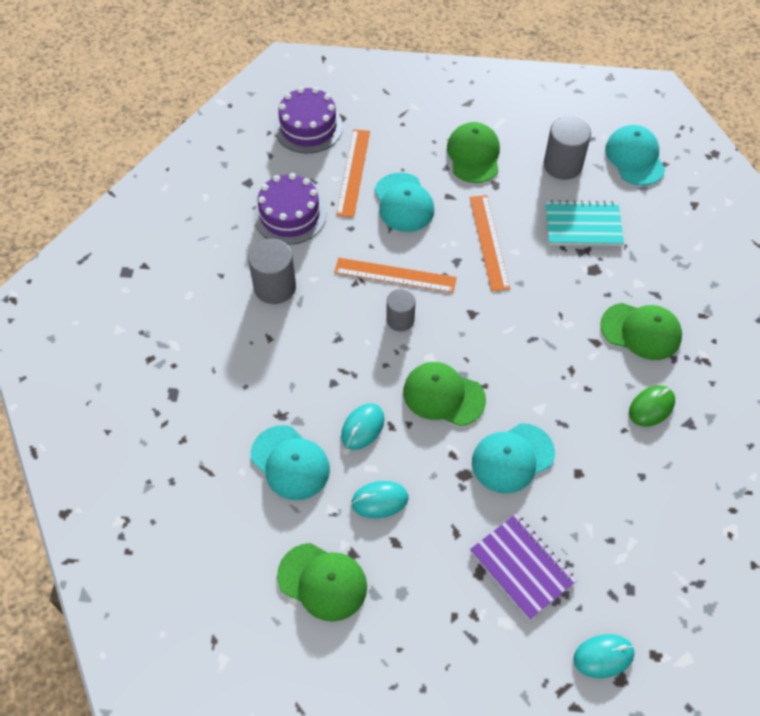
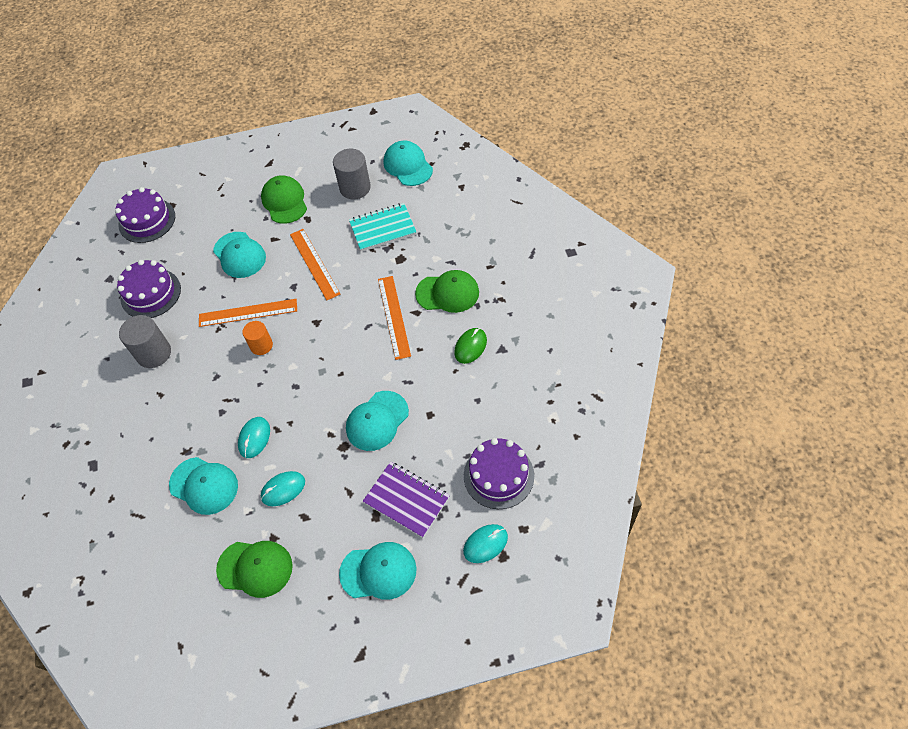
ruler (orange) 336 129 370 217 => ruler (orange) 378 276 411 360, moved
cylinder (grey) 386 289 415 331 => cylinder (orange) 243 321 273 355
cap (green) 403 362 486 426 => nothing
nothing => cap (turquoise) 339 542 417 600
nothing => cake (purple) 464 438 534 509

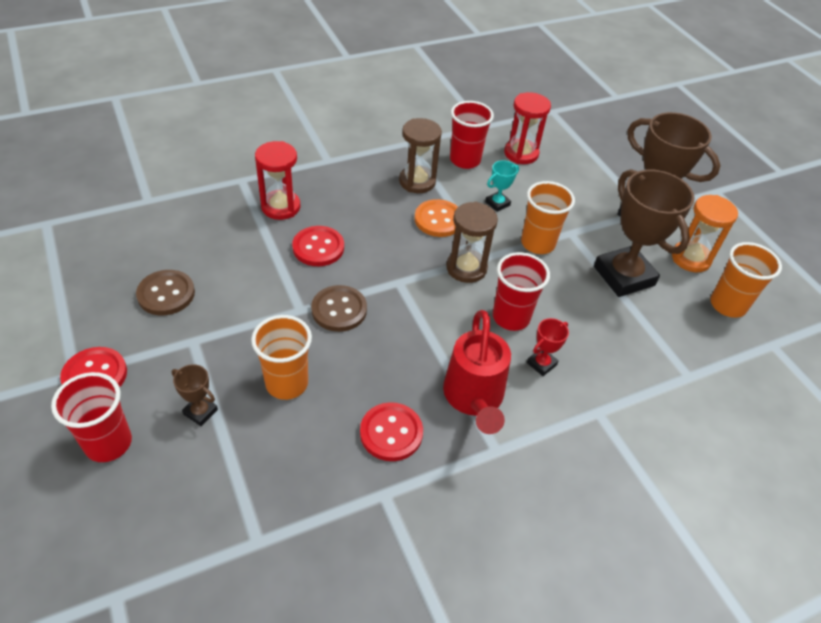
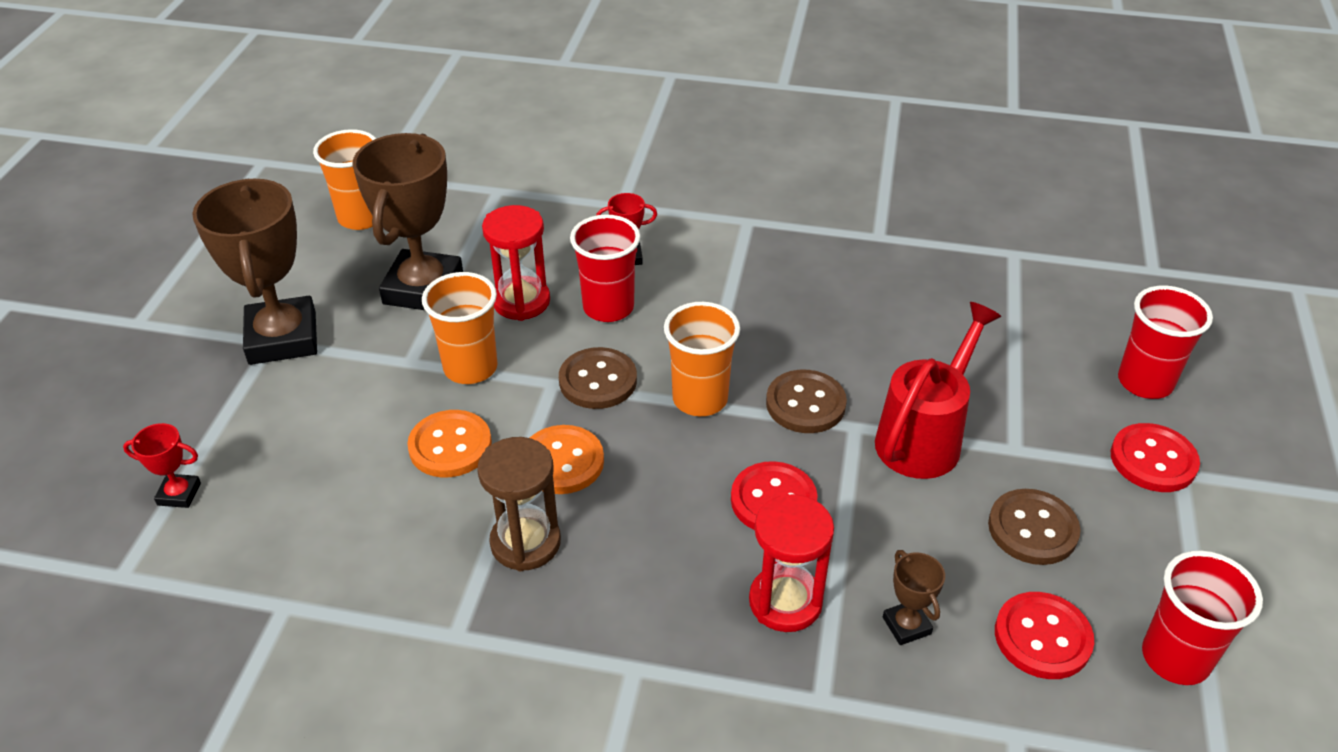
trophy (brown) 172 364 218 426 => trophy (brown) 883 550 945 645, moved
cup (orange) 251 315 312 400 => cup (orange) 664 302 740 416, moved
button (red) 360 402 423 461 => button (red) 995 592 1094 679, moved
watering can (red) 443 310 511 434 => watering can (red) 875 302 1001 479, moved
hourglass (brown) 446 202 498 283 => button (brown) 559 347 637 409
cup (red) 450 101 494 169 => cup (red) 1142 550 1263 685, moved
trophy (turquoise) 485 160 519 212 => button (orange) 407 410 492 478
hourglass (red) 504 92 551 164 => hourglass (red) 482 205 550 321, moved
hourglass (orange) 672 195 738 272 => nothing
nothing => trophy (red) 123 423 201 508

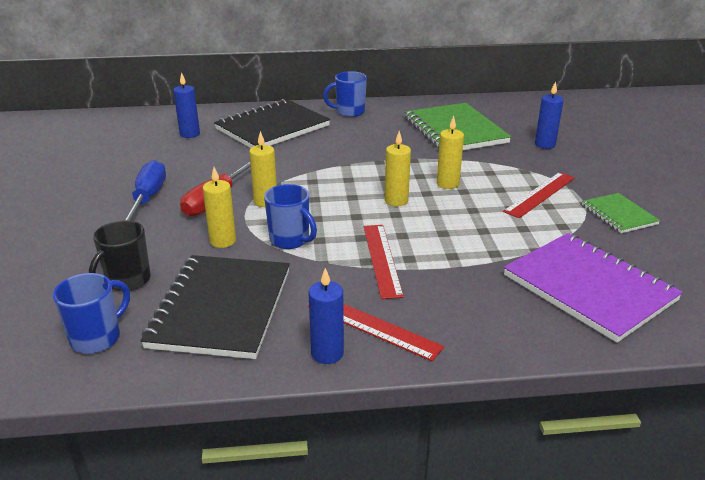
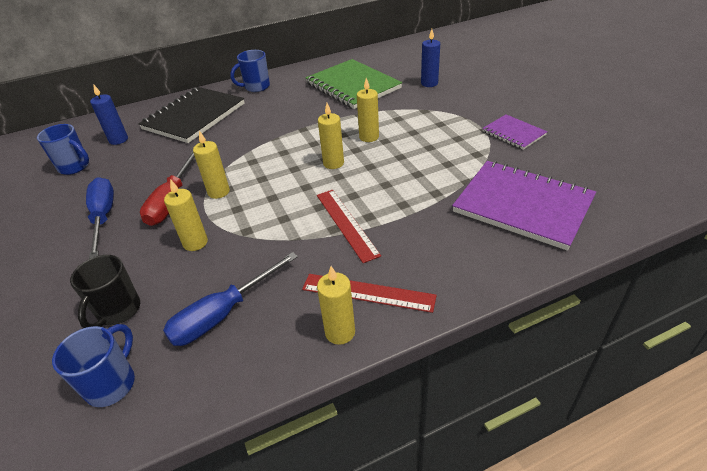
notebook (black) 140 255 290 359 => screwdriver (blue) 163 252 298 346
mug (blue) 264 184 317 249 => mug (blue) 37 124 89 175, moved
candle (blue) 309 268 344 364 => candle (yellow) 317 266 355 345
ruler (red) 503 172 575 218 => nothing
notebook (green) 582 193 660 233 => notebook (purple) 482 115 548 150

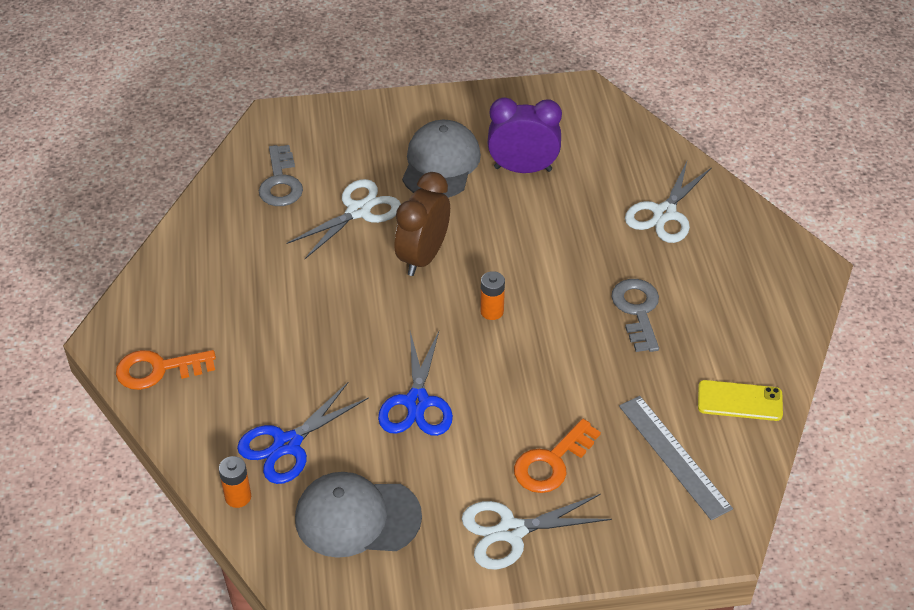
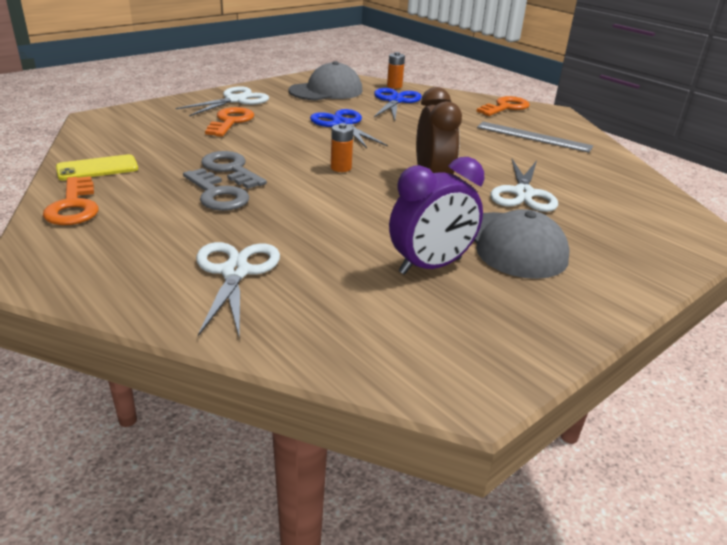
key (grey) 259 145 303 206 => key (grey) 201 151 267 189, moved
ruler (grey) 619 396 733 520 => ruler (grey) 477 122 593 153, moved
nothing => key (orange) 43 176 99 225

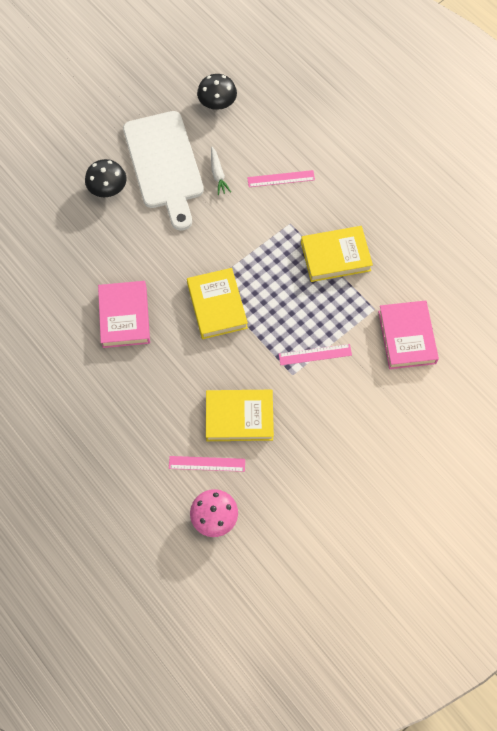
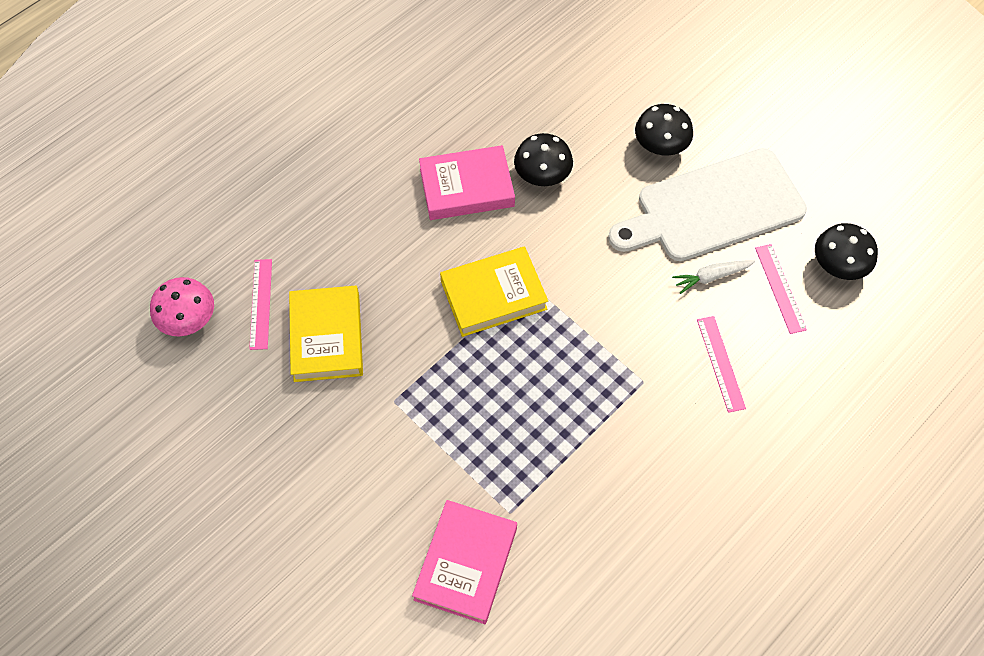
ruler (pink) 279 344 352 365 => ruler (pink) 755 244 807 334, moved
book (yellow) 301 226 373 282 => nothing
book (pink) 378 300 439 369 => book (pink) 412 500 517 624, 60 degrees counterclockwise
nothing => mushroom (black) 514 133 573 186

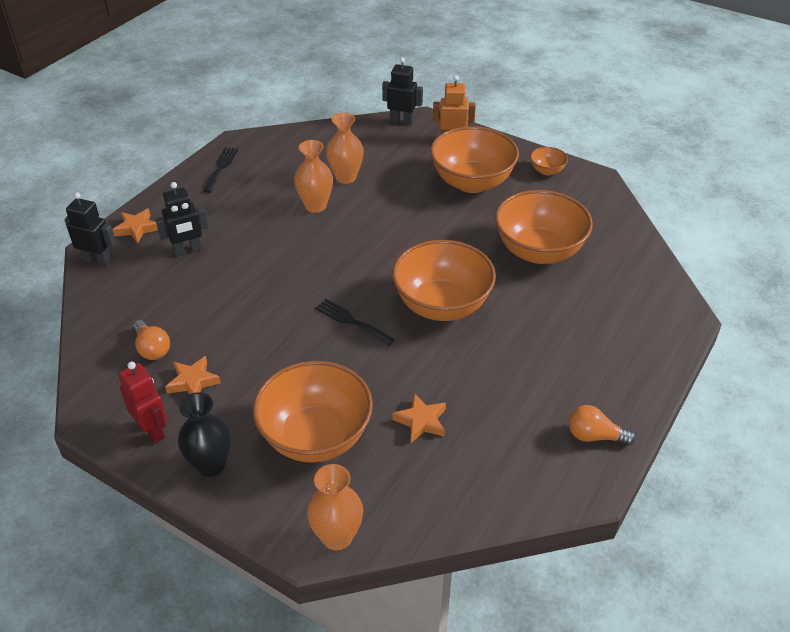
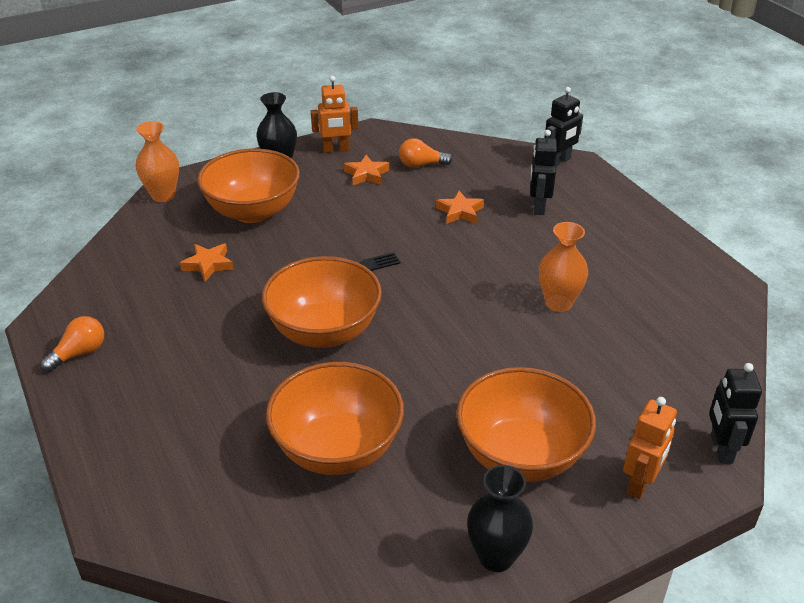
star (orange) 113 209 158 243 => star (orange) 436 191 484 224, moved
robot (red) 118 362 167 444 => robot (orange) 311 76 358 153
fork (black) 203 147 238 193 => nothing
vase (orange) 326 113 364 184 => nothing
robot (black) 382 57 423 125 => robot (black) 709 363 762 464, 135 degrees clockwise
bowl (orange) 530 147 568 176 => vase (black) 467 465 533 572

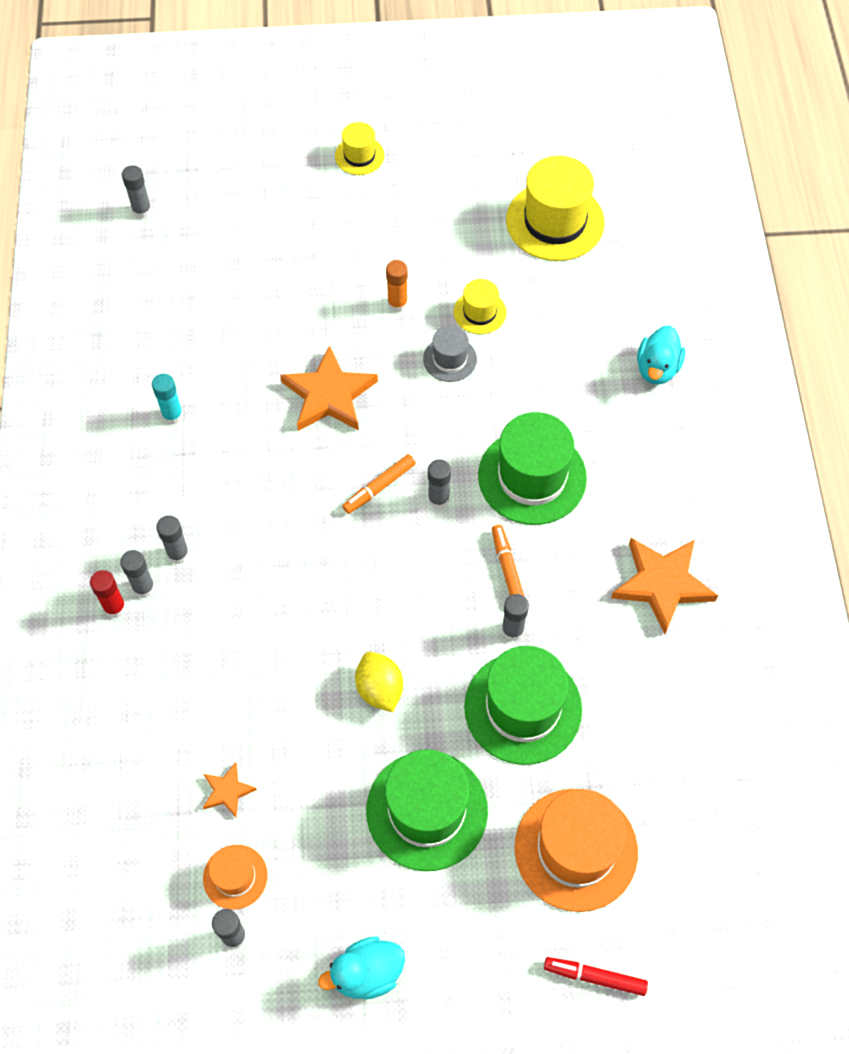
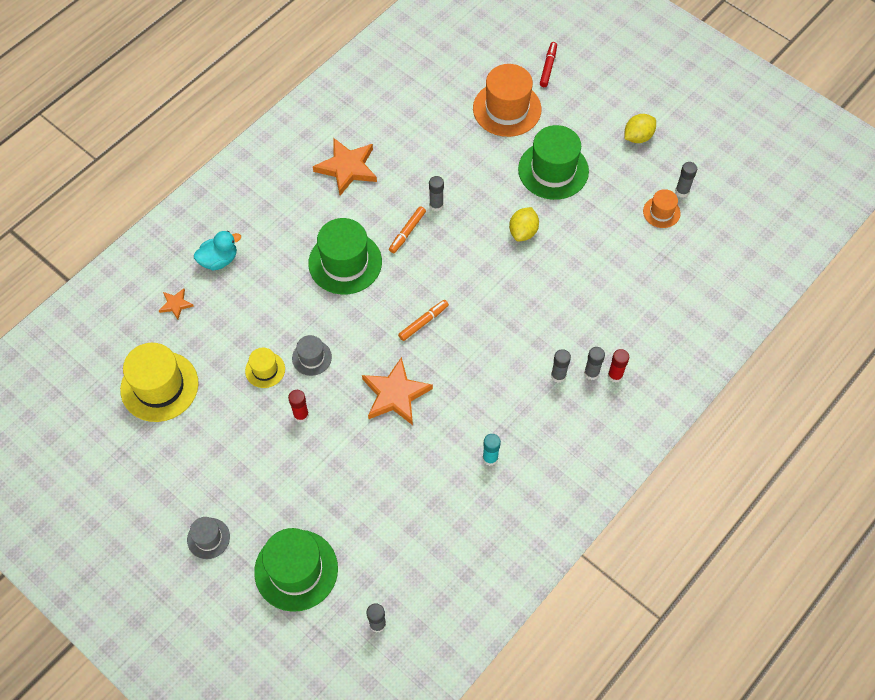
star (orange) 203 762 257 818 => star (orange) 158 288 194 320, moved
duck (turquoise) 318 936 405 1000 => lemon (yellow) 624 114 656 143
hat (yellow) 335 122 385 175 => hat (grey) 187 517 230 559
marker (orange) 342 454 416 514 => marker (orange) 398 300 449 341, 45 degrees counterclockwise
glue stick (orange) 386 260 408 313 => glue stick (red) 288 390 309 422
glue stick (grey) 428 459 451 509 => nothing
hat (green) 464 646 582 765 => hat (green) 254 528 338 612, moved
marker (red) 544 957 648 996 => marker (red) 540 42 557 87, 135 degrees counterclockwise

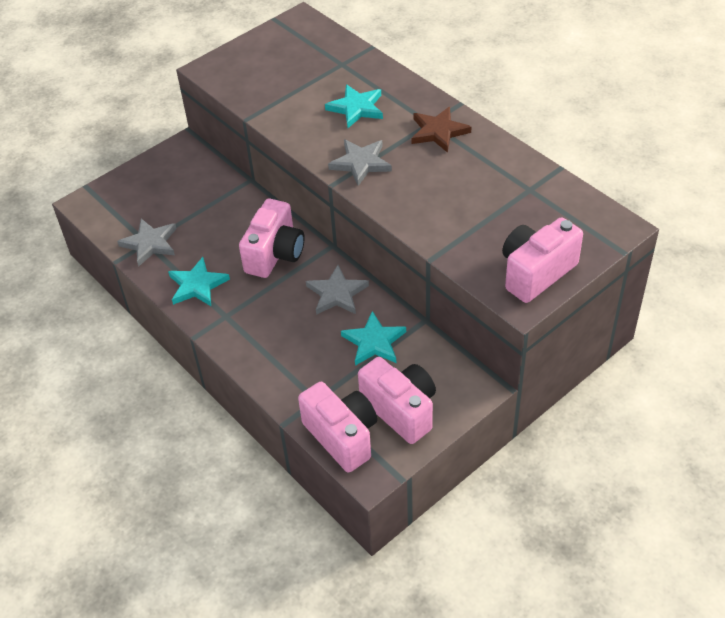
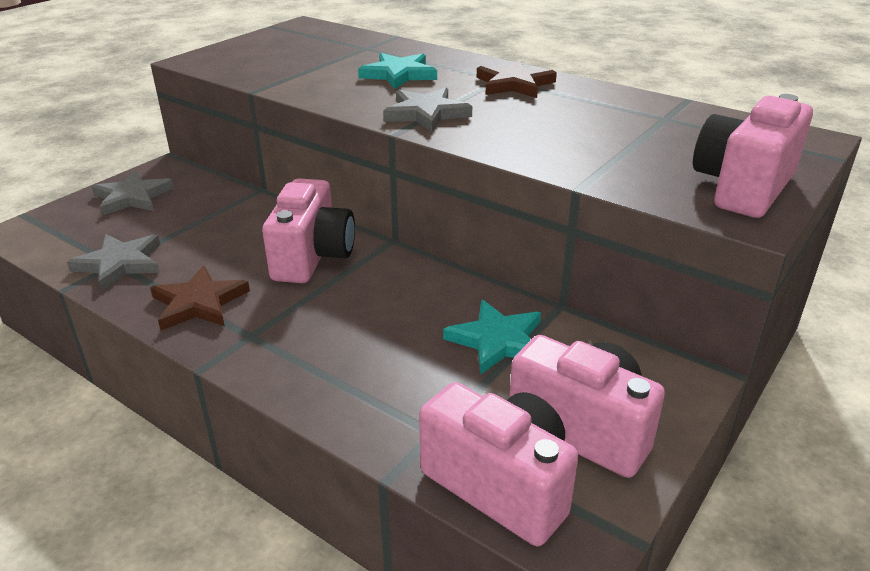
star (turquoise) 168 257 230 306 => star (brown) 150 266 250 330
star (grey) 306 265 369 315 => star (grey) 92 171 174 216, moved

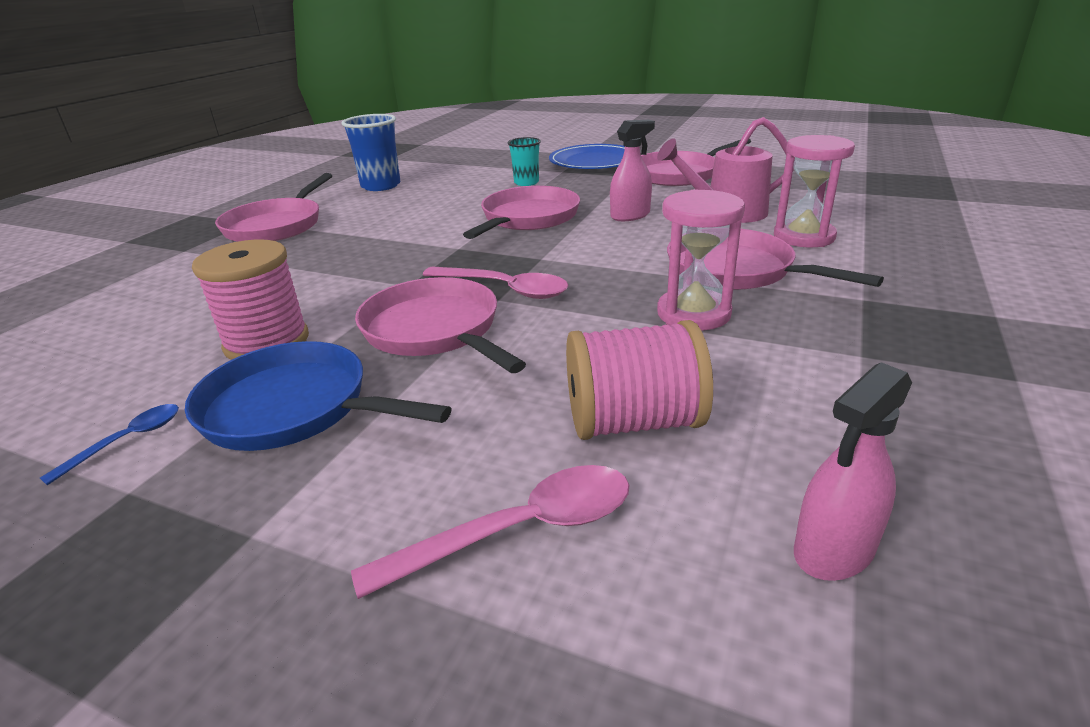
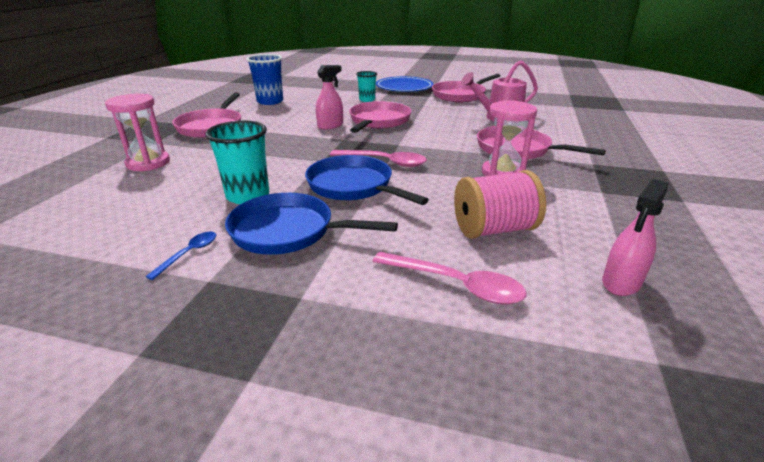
spool (pink) 192 240 309 360 => cup (turquoise) 205 120 269 204
spoon (pink) 351 465 630 599 => spoon (pink) 372 252 526 305, 60 degrees clockwise
pan (pink) 355 277 526 373 => pan (blue) 305 155 429 205
spray bottle (pink) 610 120 655 221 => spray bottle (pink) 316 65 343 130, moved
hourglass (pink) 774 135 855 247 => hourglass (pink) 105 94 170 171, moved

